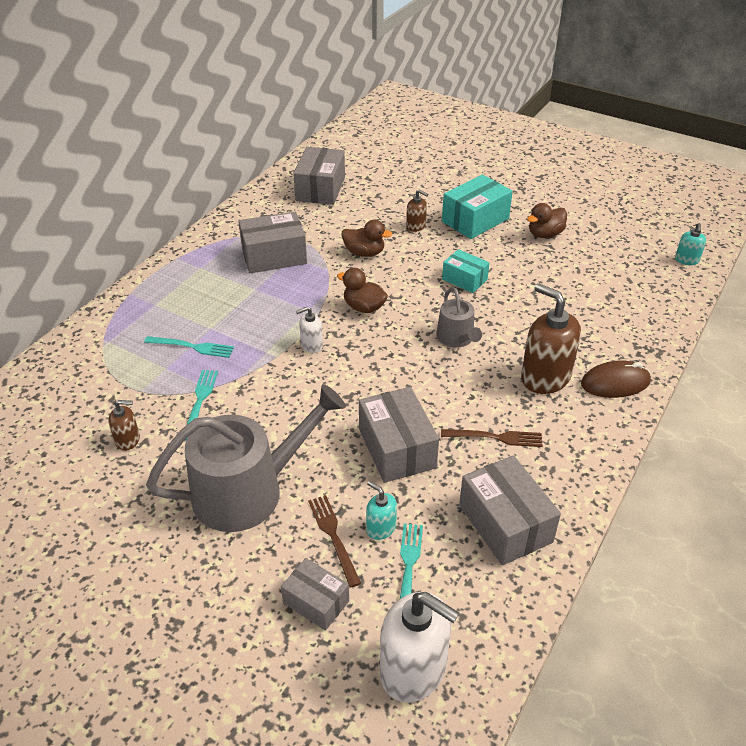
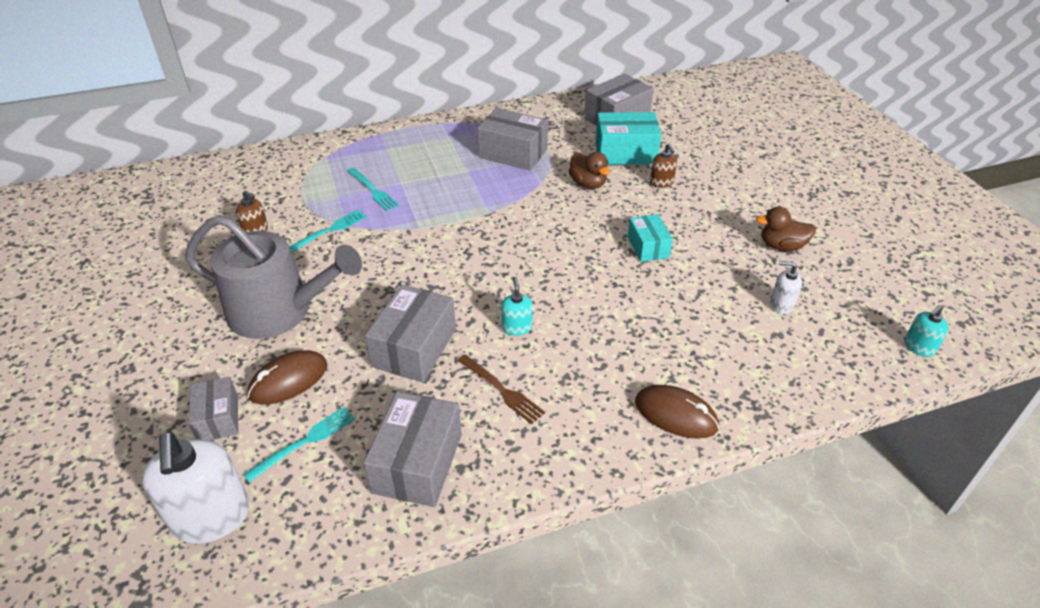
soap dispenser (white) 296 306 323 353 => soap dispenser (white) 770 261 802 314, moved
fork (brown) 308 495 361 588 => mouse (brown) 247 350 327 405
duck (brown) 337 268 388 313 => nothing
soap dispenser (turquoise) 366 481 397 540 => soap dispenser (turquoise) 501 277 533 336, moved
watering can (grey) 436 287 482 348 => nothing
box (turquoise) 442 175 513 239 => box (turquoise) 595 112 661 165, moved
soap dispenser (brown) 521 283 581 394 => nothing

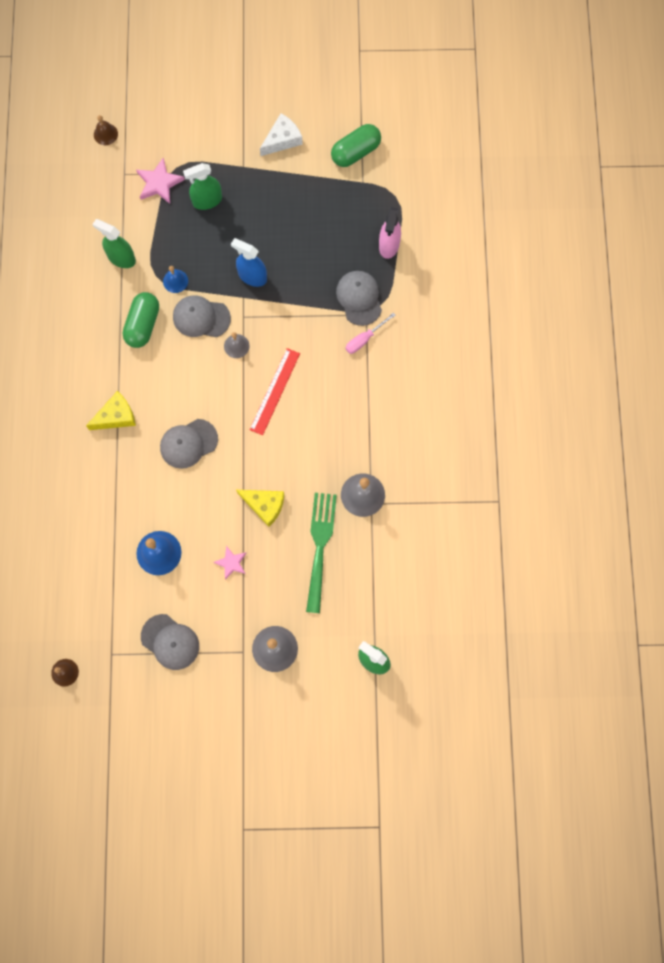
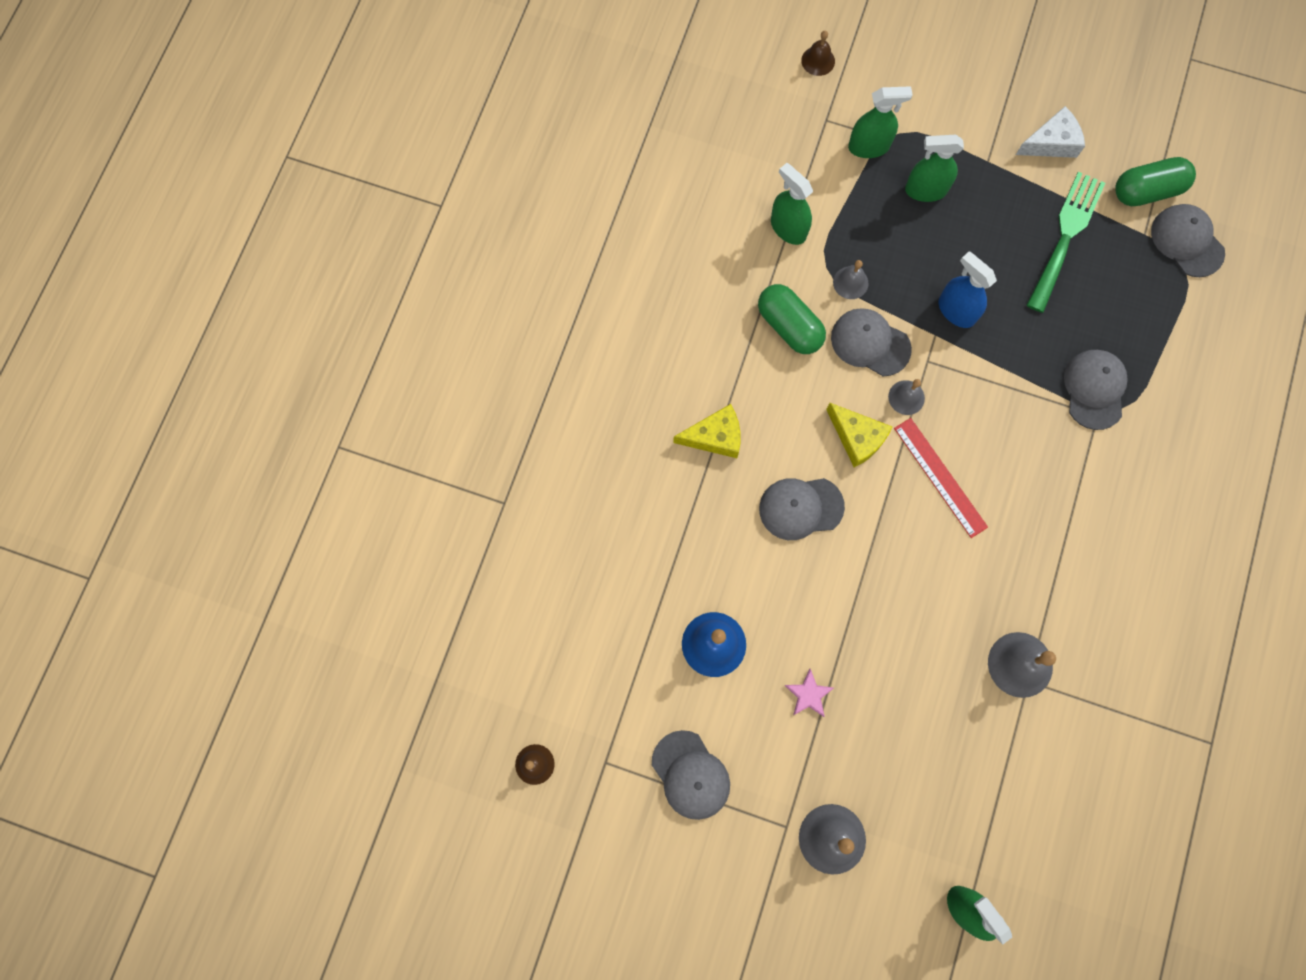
capsule (green) 123 292 159 348 => capsule (green) 758 284 826 354, 75 degrees counterclockwise
star (pink) 136 158 185 204 => spray bottle (green) 848 86 913 158
bell (blue) 163 266 188 293 => bell (grey) 833 260 869 299
cheese (yellow) 236 490 284 527 => cheese (yellow) 826 403 892 467, moved
ruler (red) 249 348 300 435 => ruler (red) 894 418 988 538, 75 degrees counterclockwise
fork (green) 306 493 337 613 => fork (green) 1027 172 1105 313, moved
screwdriver (pink) 346 313 395 354 => nothing
spray bottle (pink) 379 207 401 259 => nothing
nothing => cap (grey) 1151 204 1225 277

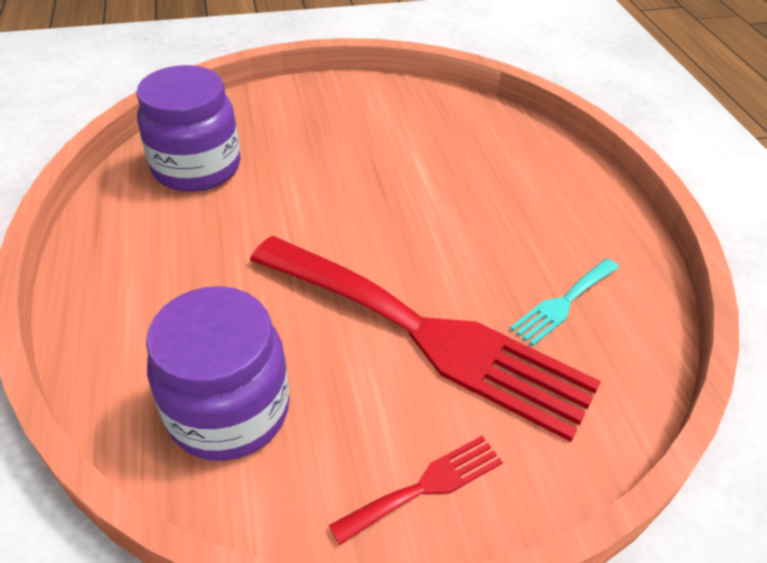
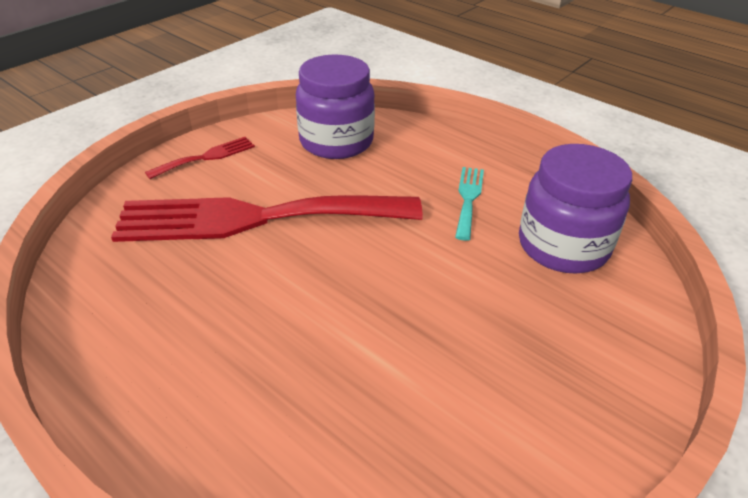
fork (red) 329 436 503 545 => fork (red) 145 137 255 179, 150 degrees counterclockwise
fork (turquoise) 510 258 619 346 => fork (turquoise) 455 167 484 241, moved

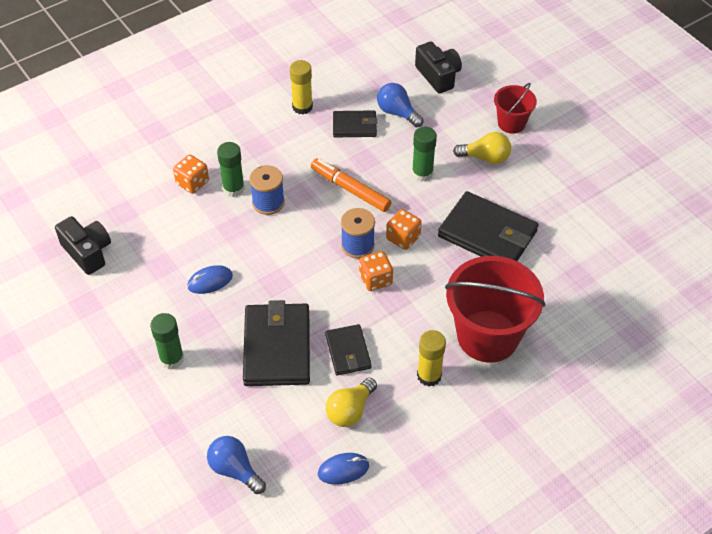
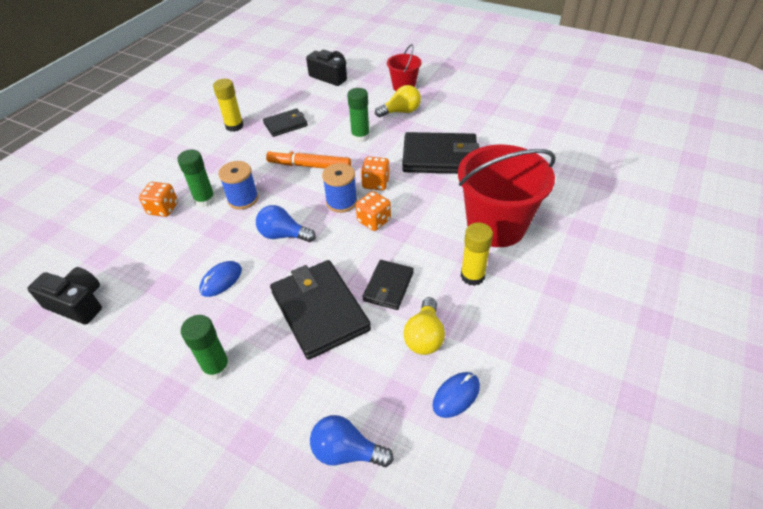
wallet (black) 325 324 372 375 => wallet (black) 363 260 414 310, 60 degrees clockwise
light bulb (blue) 377 83 424 127 => light bulb (blue) 256 205 316 242, moved

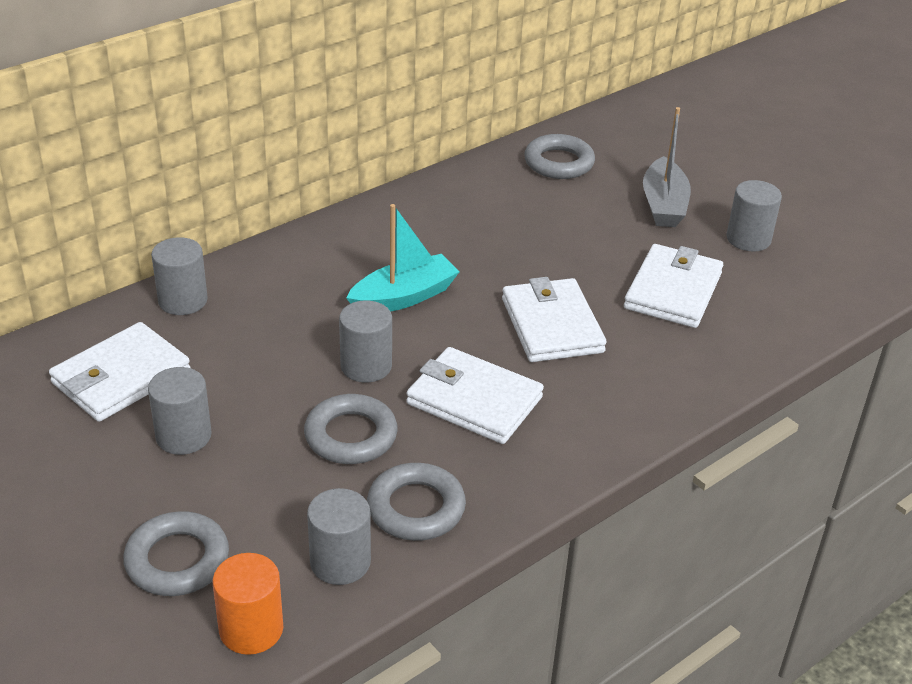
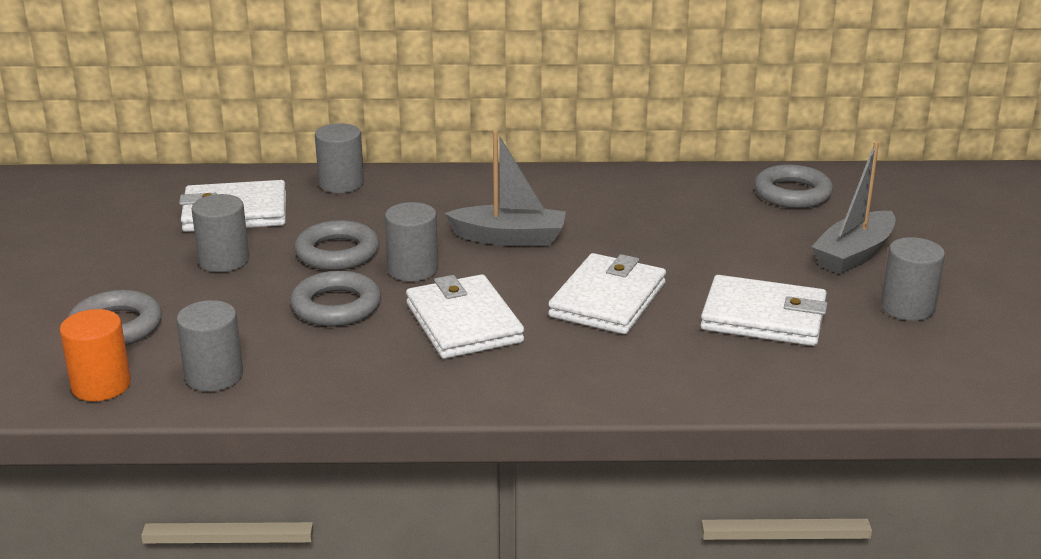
boat (turquoise) 346 204 460 312 => boat (grey) 445 130 566 246
ring (grey) 367 463 466 541 => ring (grey) 294 220 379 270, moved
wallet (white) 624 244 723 328 => wallet (white) 700 275 828 346, 45 degrees clockwise

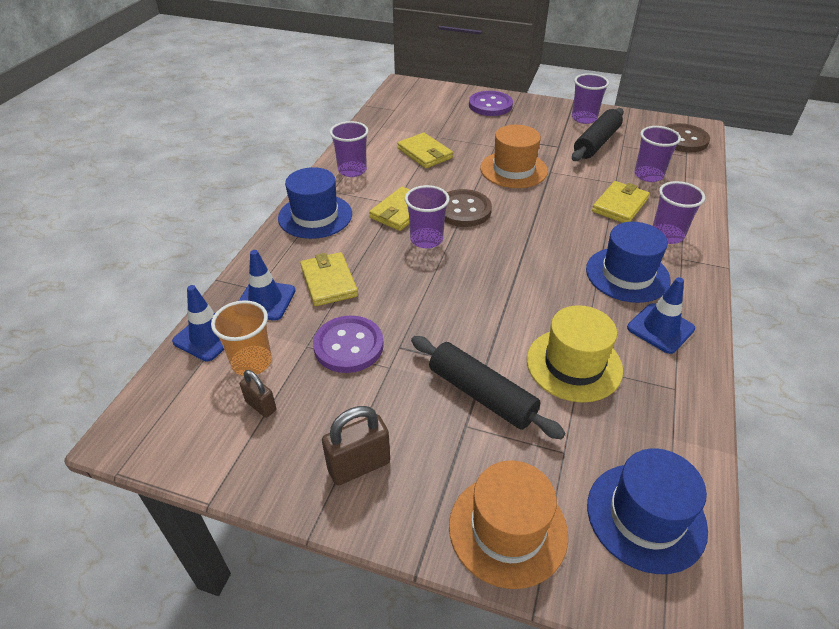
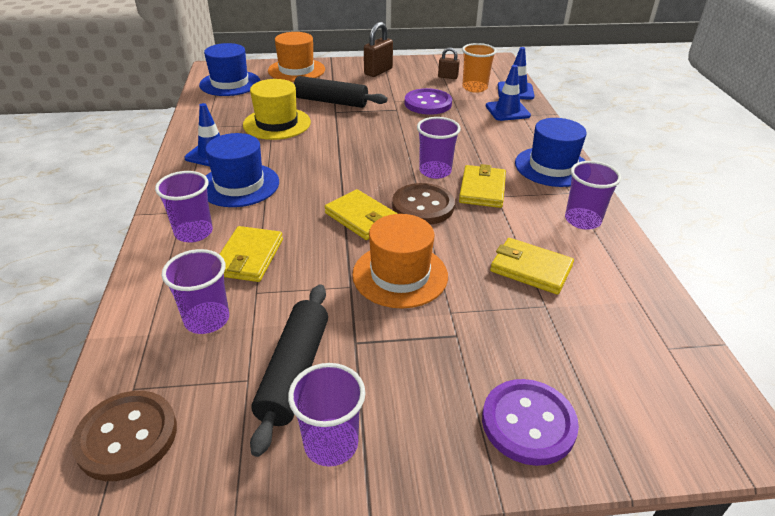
wallet (yellow) 300 252 358 306 => wallet (yellow) 324 189 398 240, moved

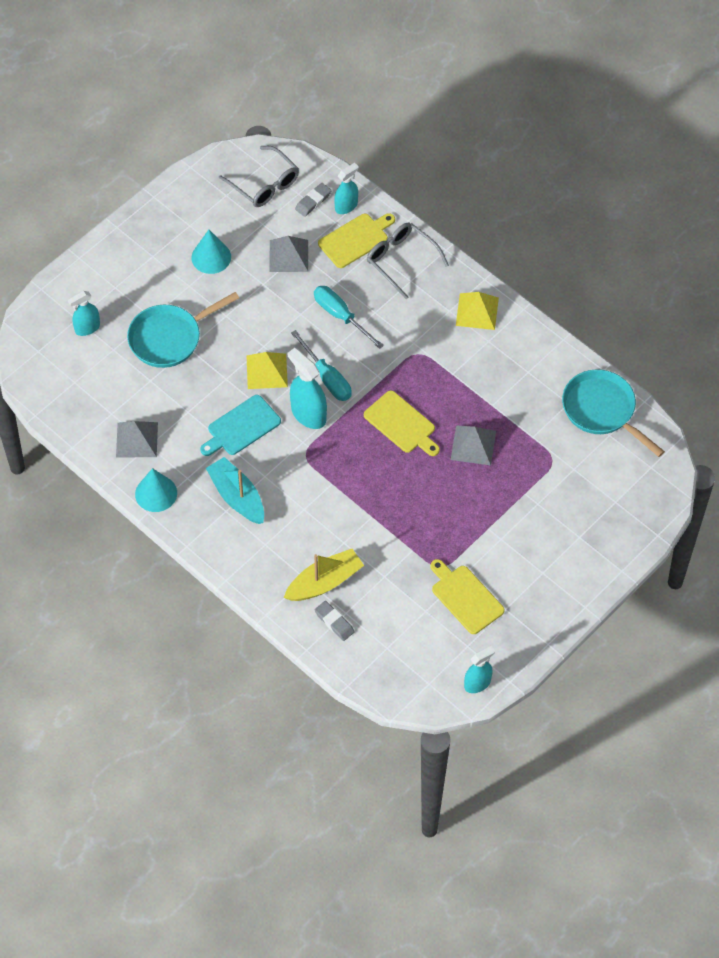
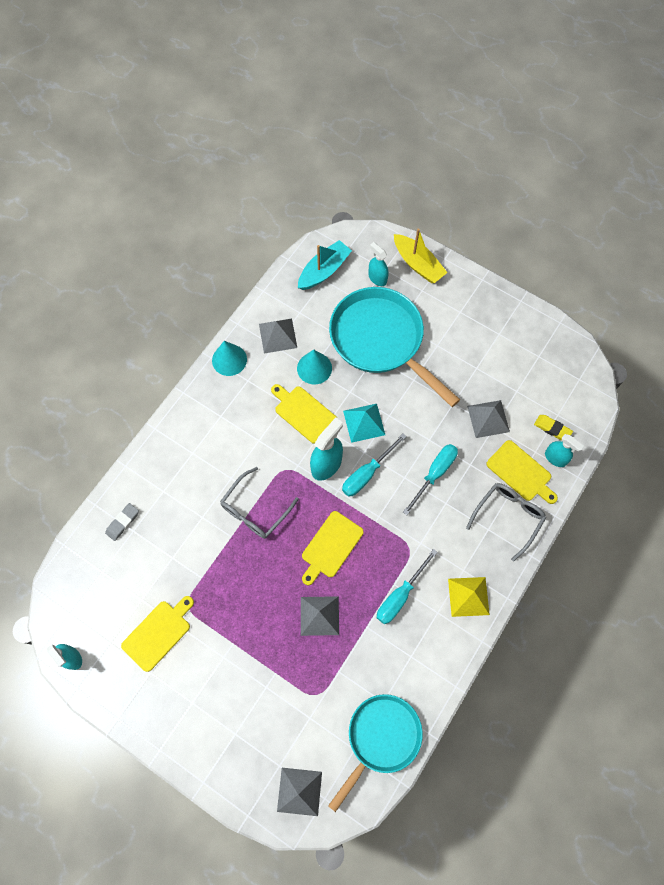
pan (turquoise) 127 292 239 368 => pan (turquoise) 329 287 460 407, x1.52
cone (turquoise) 192 230 231 274 => cone (turquoise) 297 349 332 384, moved
cutting board (turquoise) 200 395 281 456 => cutting board (yellow) 271 384 337 444
boat (turquoise) 206 457 264 524 => boat (turquoise) 298 240 352 290, moved
glasses (grey) 219 146 299 207 => glasses (grey) 220 467 299 539, moved
pyramid (yellow) 246 352 288 389 => pyramid (turquoise) 343 404 385 443
boat (yellow) 284 549 364 601 => boat (yellow) 394 228 448 283, moved
eraser (grey) 295 183 332 217 => eraser (yellow) 534 415 573 441
nothing => pyramid (grey) 277 768 322 816
nothing => screwdriver (turquoise) 377 549 438 624

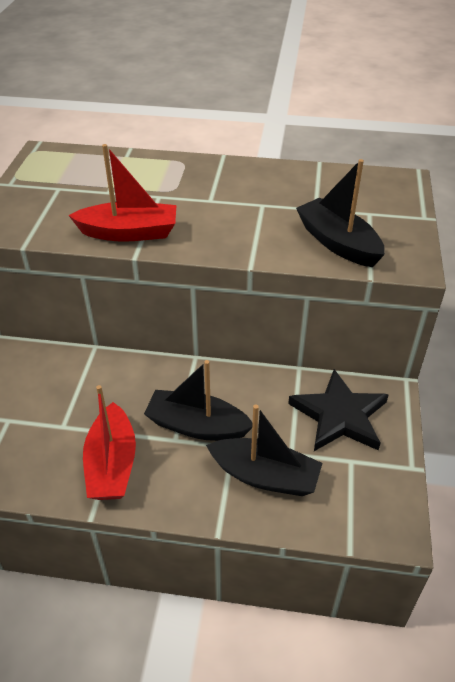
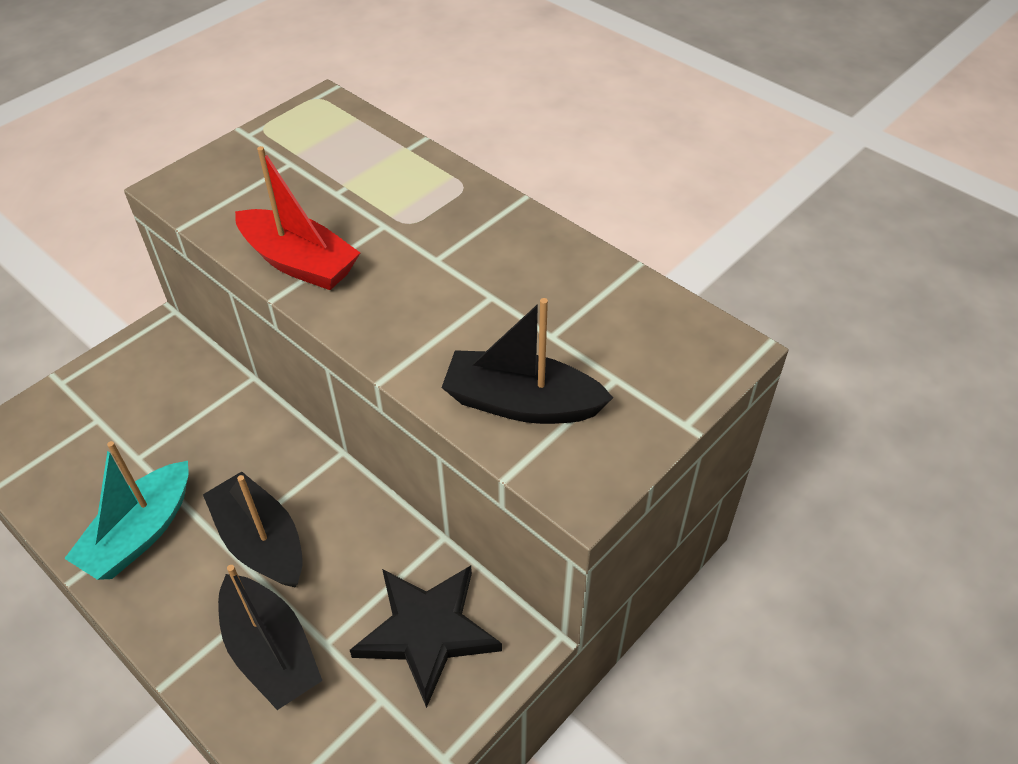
boat (red) 83 385 136 500 => boat (turquoise) 64 441 189 580
boat (black) 296 159 385 267 => boat (black) 442 298 613 424, 75 degrees counterclockwise

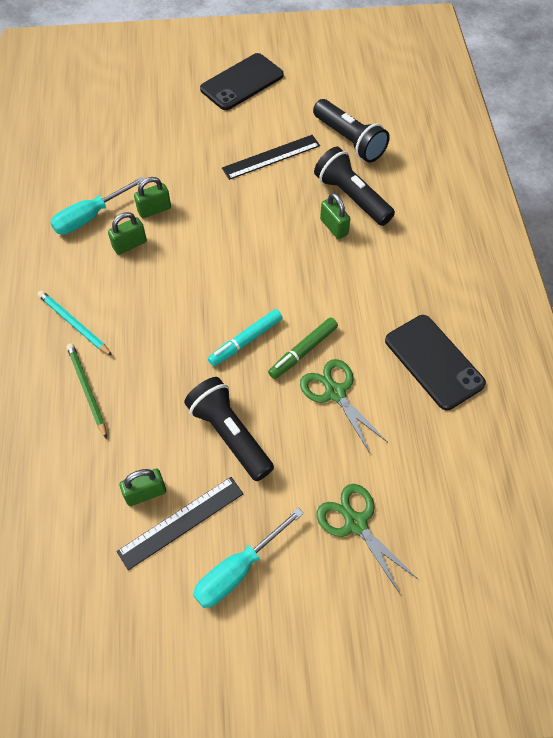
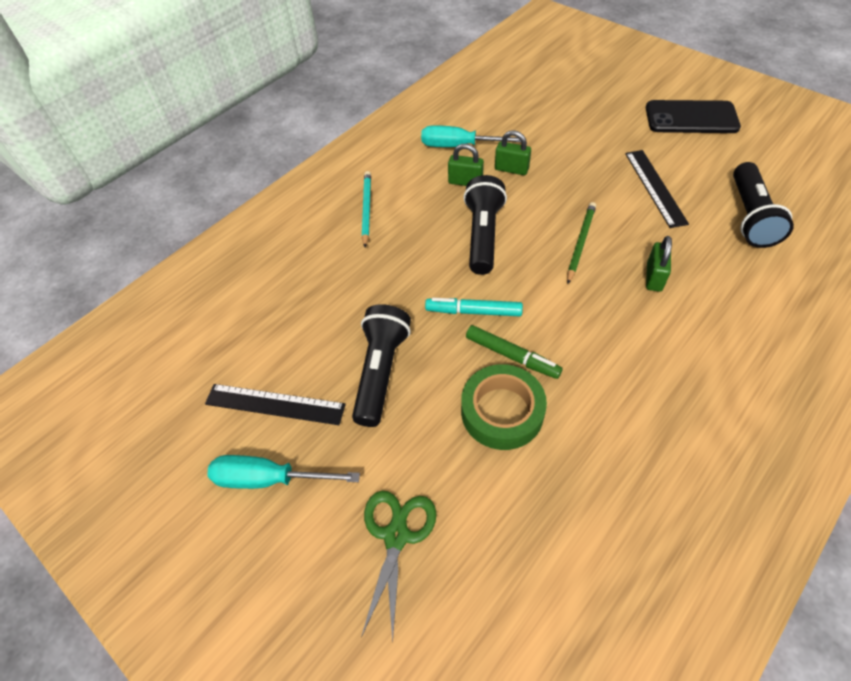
pencil (green) 67 343 107 439 => pencil (green) 567 202 596 284, moved
padlock (green) 119 469 166 506 => nothing
ruler (black) 222 135 320 180 => ruler (black) 625 150 689 228, 60 degrees clockwise
marker (green) 268 317 338 379 => marker (green) 466 325 563 379, 150 degrees counterclockwise
scissors (green) 300 359 387 453 => tape (green) 461 364 547 450
flashlight (black) 314 147 395 226 => flashlight (black) 464 175 507 275, moved
phone (black) 385 315 486 410 => nothing

